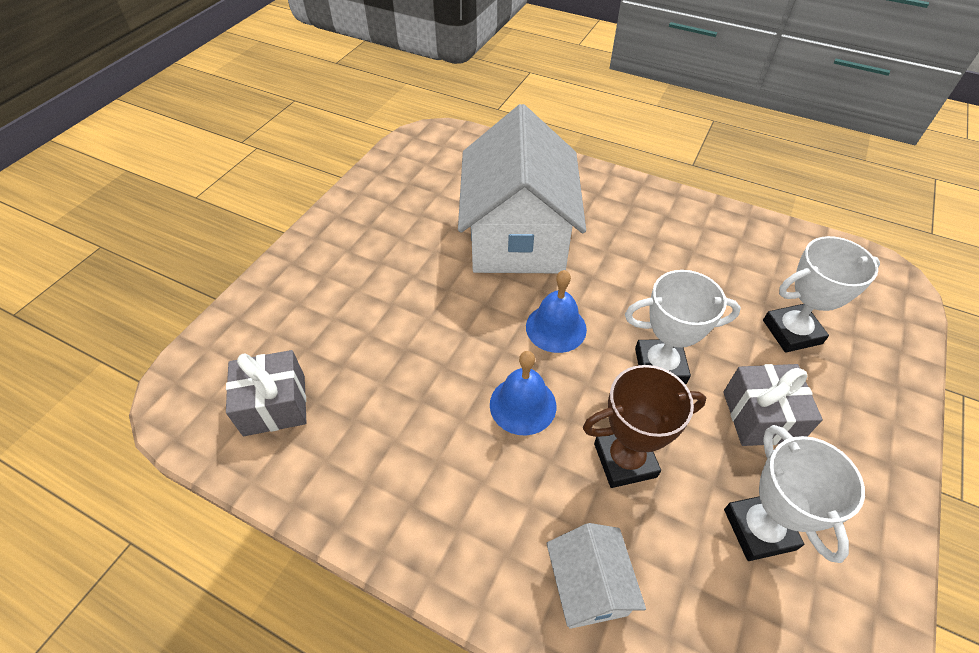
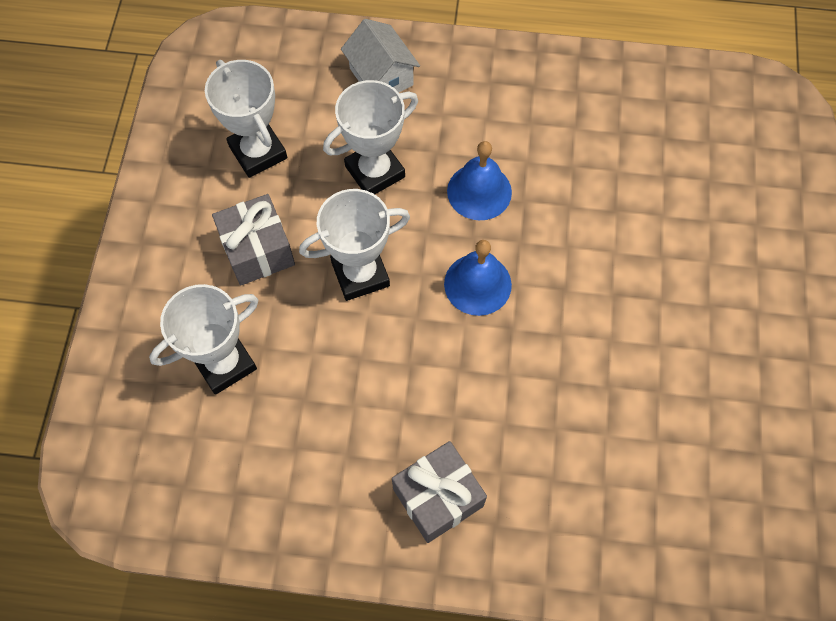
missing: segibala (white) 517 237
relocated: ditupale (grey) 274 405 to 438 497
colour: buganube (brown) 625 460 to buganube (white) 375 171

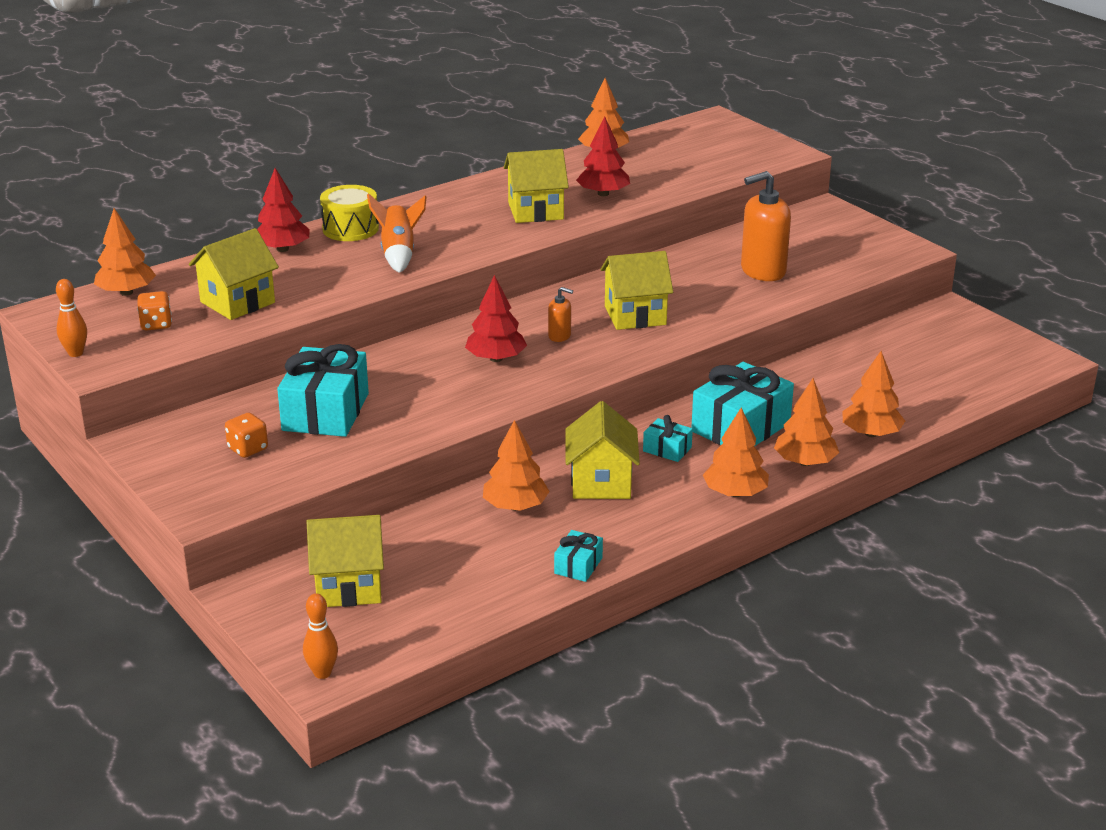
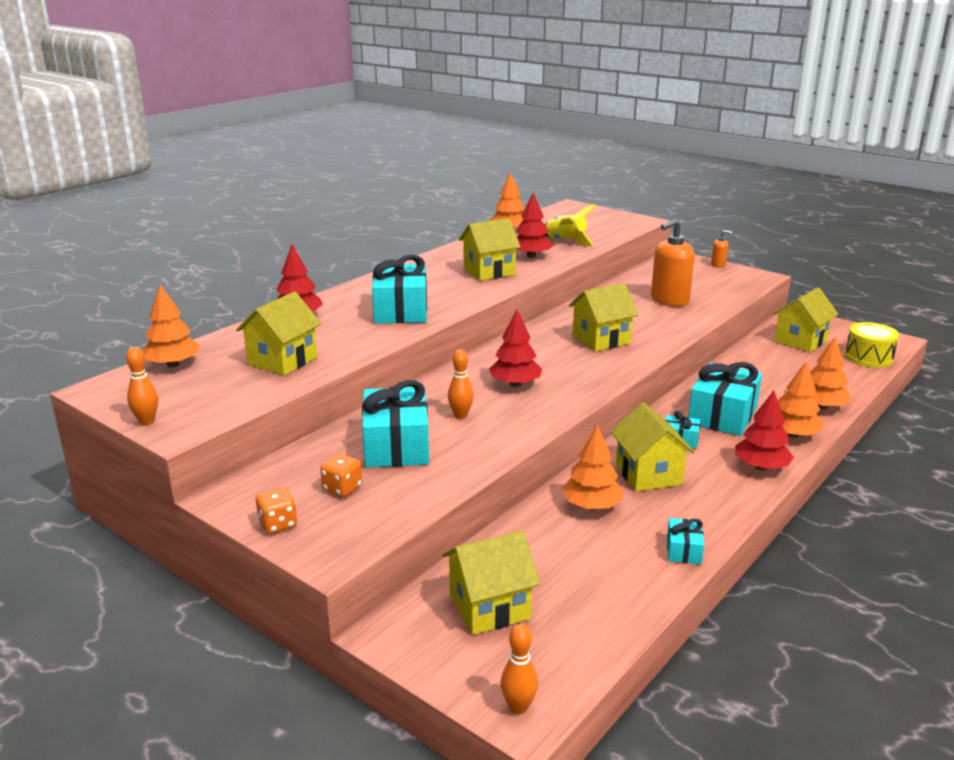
appeared: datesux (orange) 460 415; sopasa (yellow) 565 241; segibala (yellow) 800 341
relocated: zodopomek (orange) 156 324 to 278 524; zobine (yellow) 350 229 to 868 357; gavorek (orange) 559 336 to 718 265
exchanged: sopasa (orange) 399 254 to ditupale (turquoise) 401 310
colour: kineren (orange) 735 493 to kineren (red) 761 467

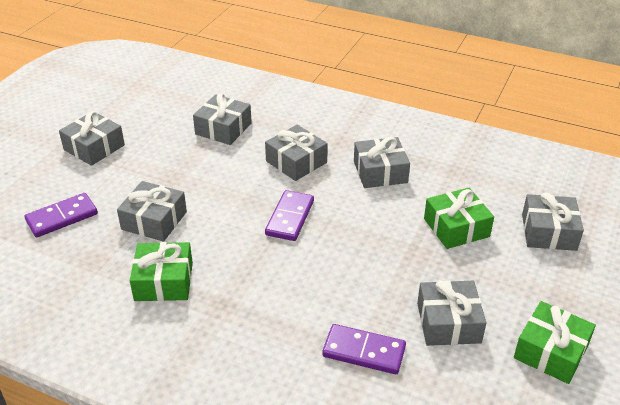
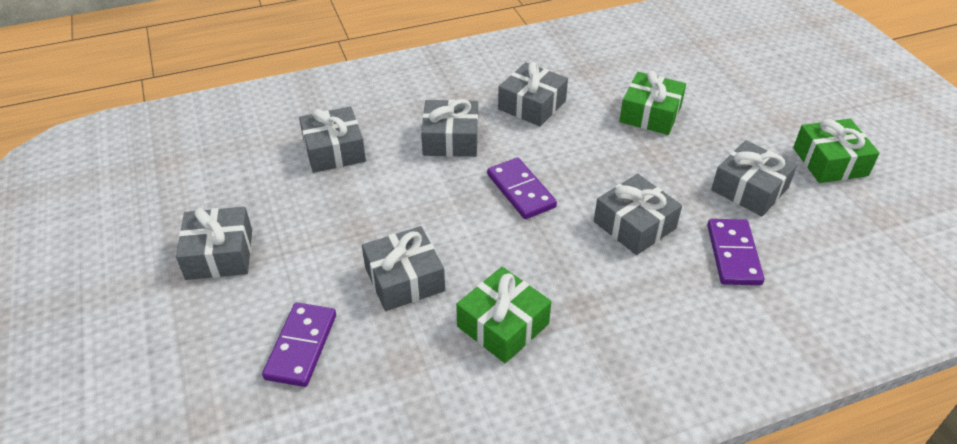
relocated: ditupale (grey) 549 232 to 634 225
spun: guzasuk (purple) 364 352 = 733 254 60 degrees counterclockwise

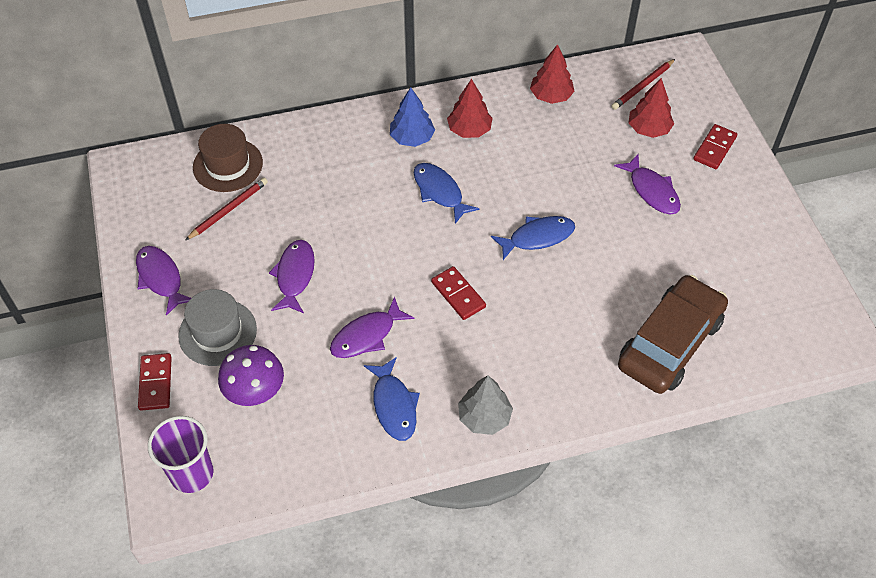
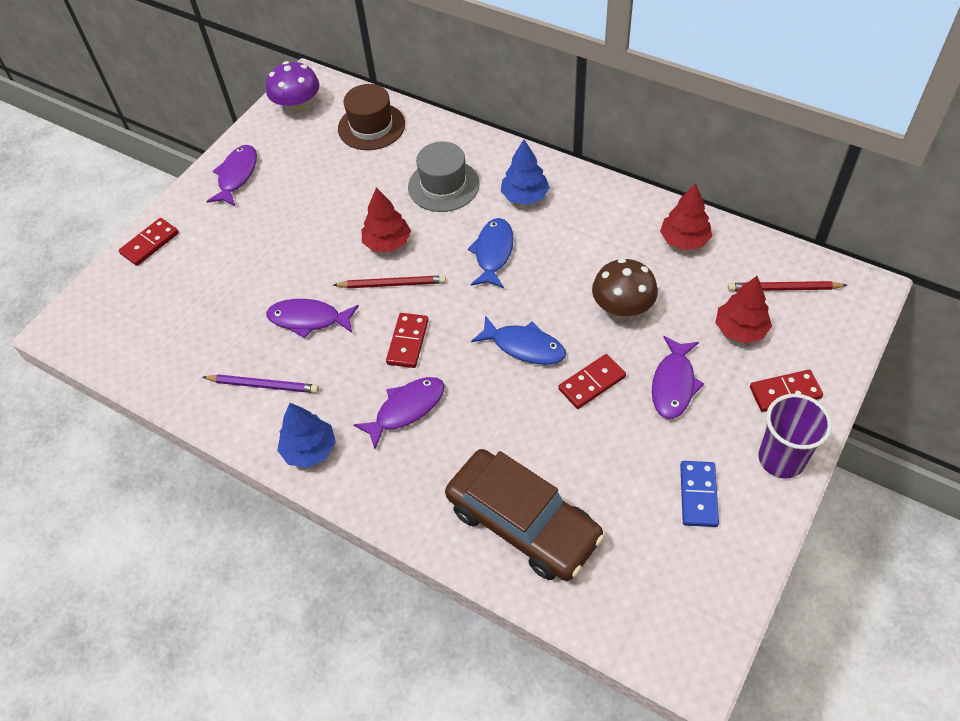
appeared: guzasuk (red) 592 383; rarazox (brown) 622 307; guzasuk (blue) 698 495
relocated: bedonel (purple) 192 473 to 781 459; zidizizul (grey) 217 332 to 443 185; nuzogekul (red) 228 210 to 392 284; rarazox (purple) 255 390 to 297 105; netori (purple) 295 275 to 406 409; kineren (red) 469 130 to 387 243
exchanged: netori (blue) 394 405 to nuzogekul (purple) 263 385
colour: kineren (grey) 484 417 to kineren (blue) 309 449
spun: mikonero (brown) 670 343 = 523 523 45 degrees clockwise

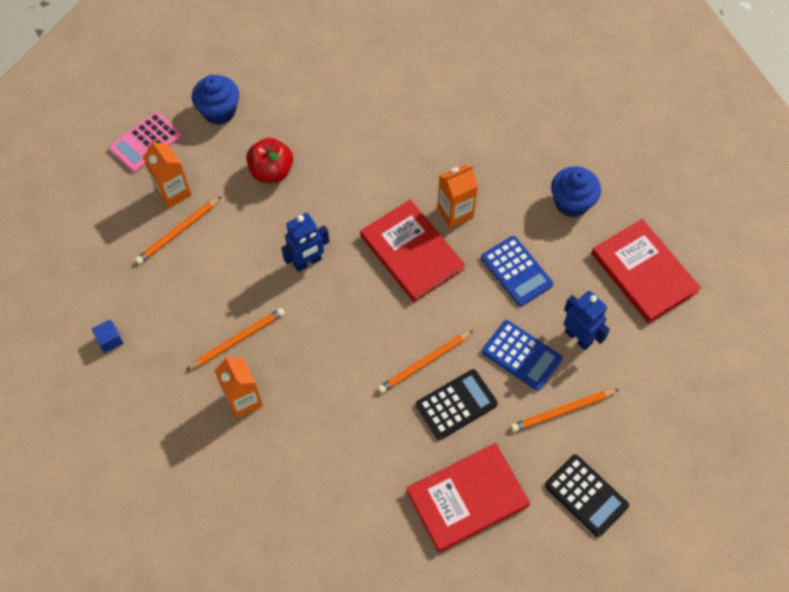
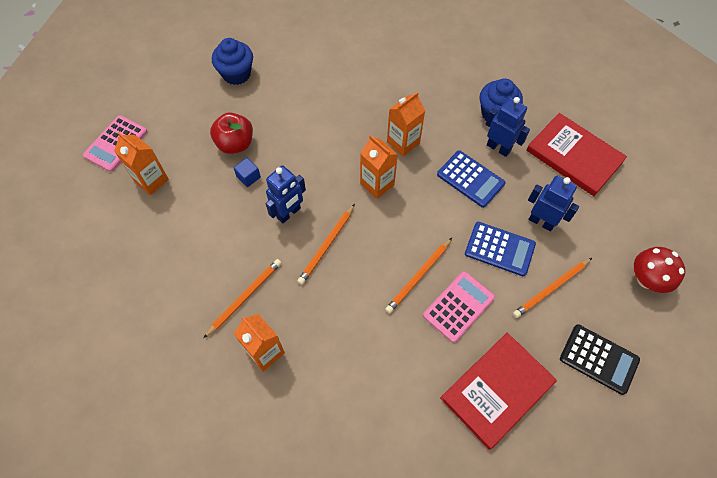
appeared: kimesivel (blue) 498 148; rarazox (red) 647 279
relocated: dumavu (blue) 110 340 to 248 177; nuzogekul (orange) 178 232 to 327 245; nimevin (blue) 219 111 to 236 74
exchanged: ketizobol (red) 411 252 to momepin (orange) 377 184
colour: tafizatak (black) 456 404 to tafizatak (pink) 458 306

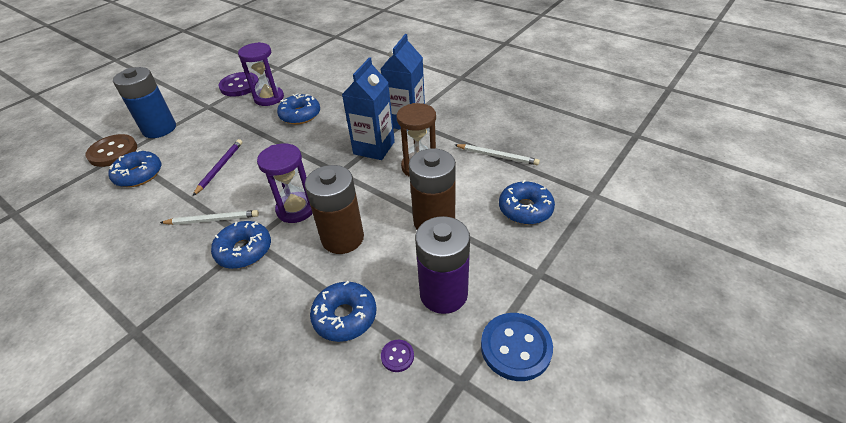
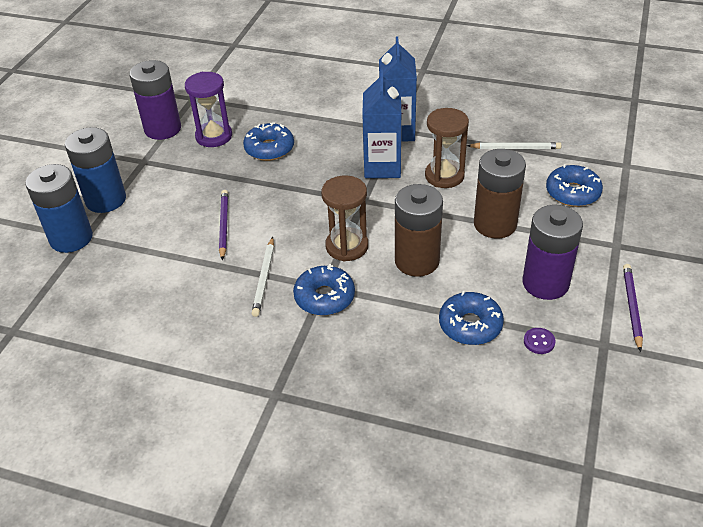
missing: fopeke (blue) 139 175
exchanged: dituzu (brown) 113 152 to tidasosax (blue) 71 238; dituzu (purple) 240 86 to tidasosax (purple) 163 129; dituzu (blue) 516 347 to nuzogekul (purple) 632 307
colour: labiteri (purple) 296 209 to labiteri (brown) 347 246
spun: nuzogekul (white) 212 220 = 264 278 120 degrees clockwise

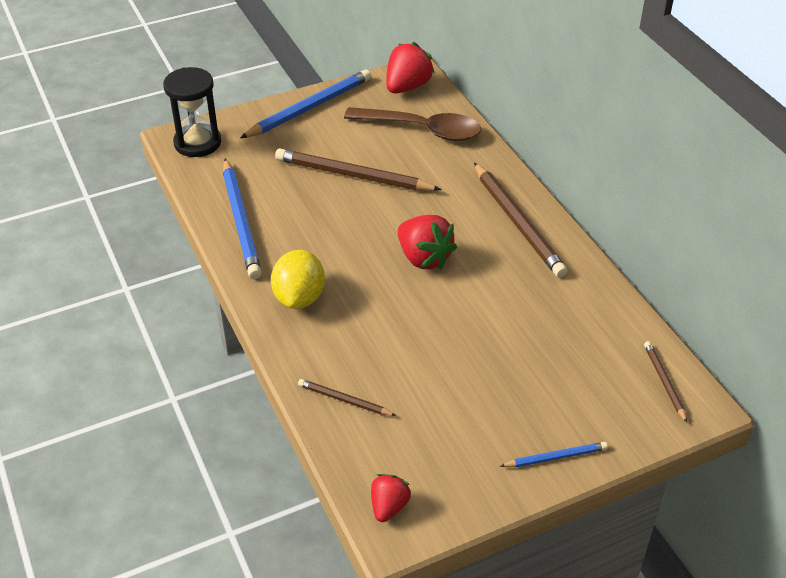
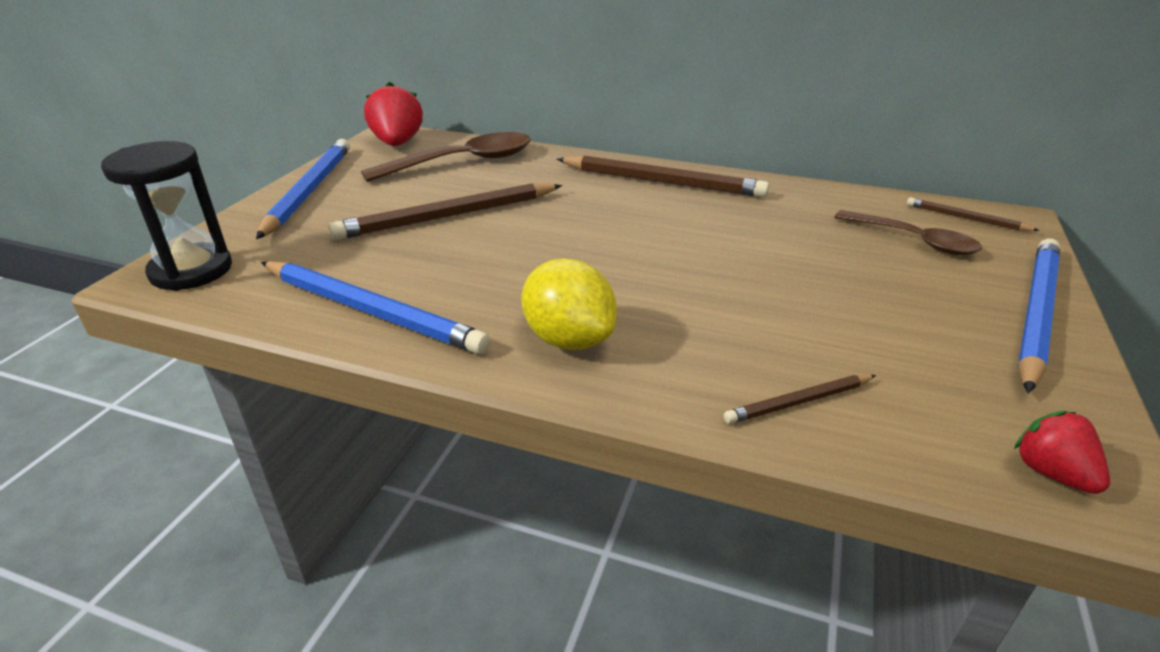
missing: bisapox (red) 424 258
appeared: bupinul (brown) 913 240
size: nuzogekul (blue) 555 457 = 1036 314 x2.00

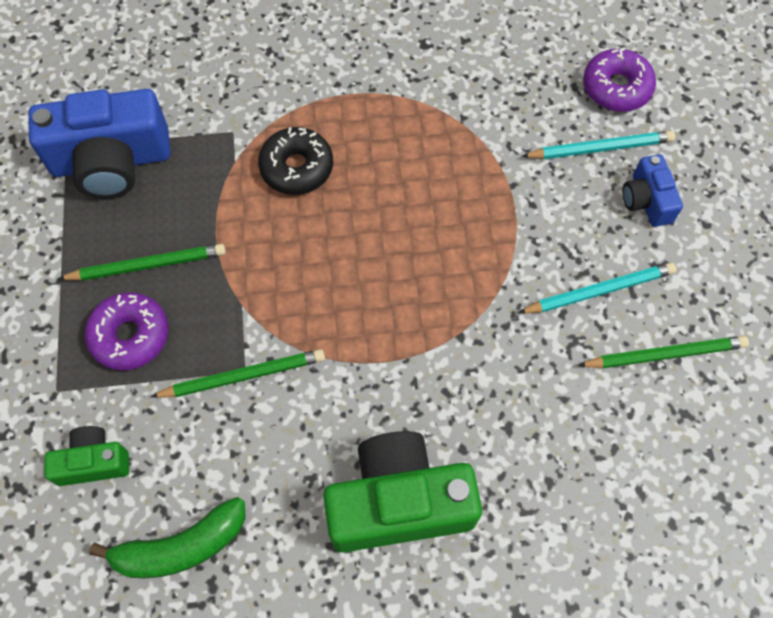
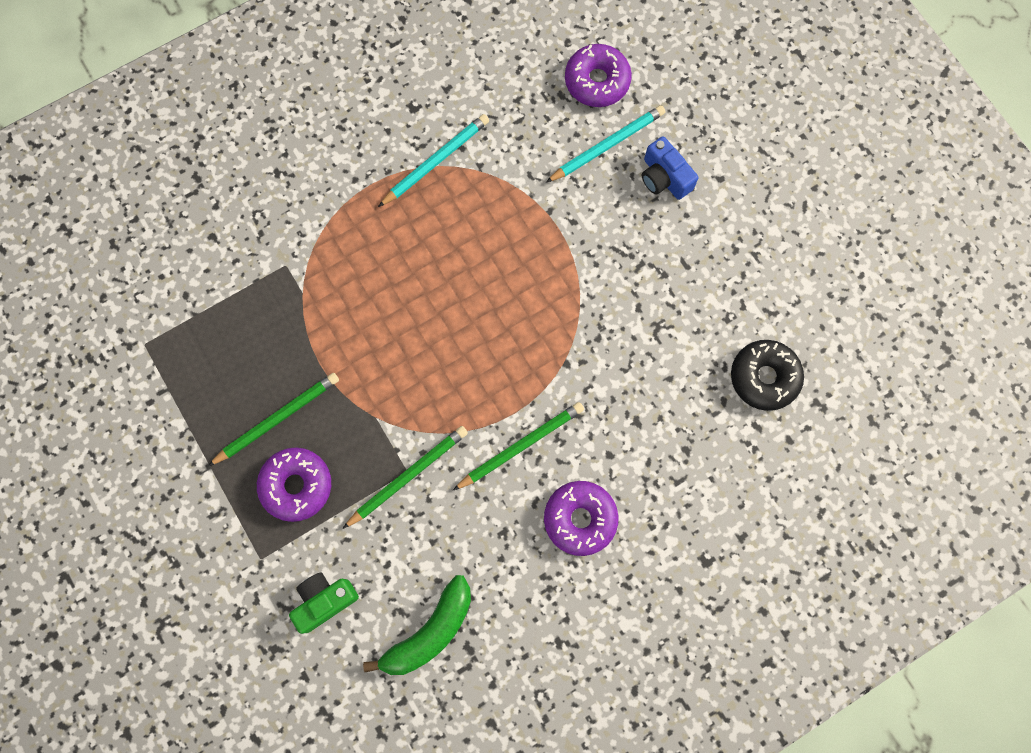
missing: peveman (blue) 111 161
relocated: fopeke (black) 297 167 to 764 377; nuzogekul (turquoise) 599 291 to 436 161; nuzogekul (green) 664 355 to 521 446
exchanged: peveman (green) 399 502 to fopeke (purple) 580 519

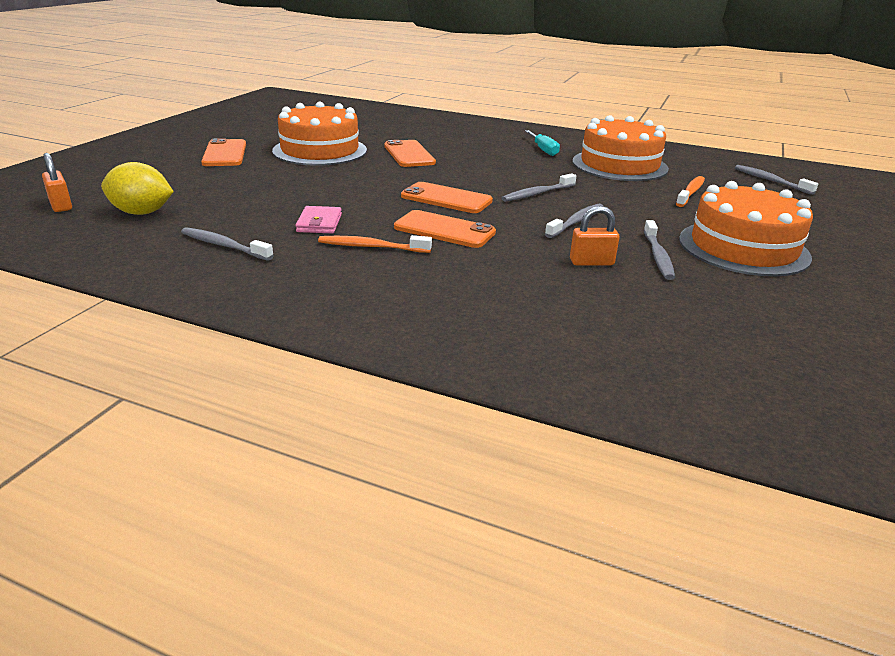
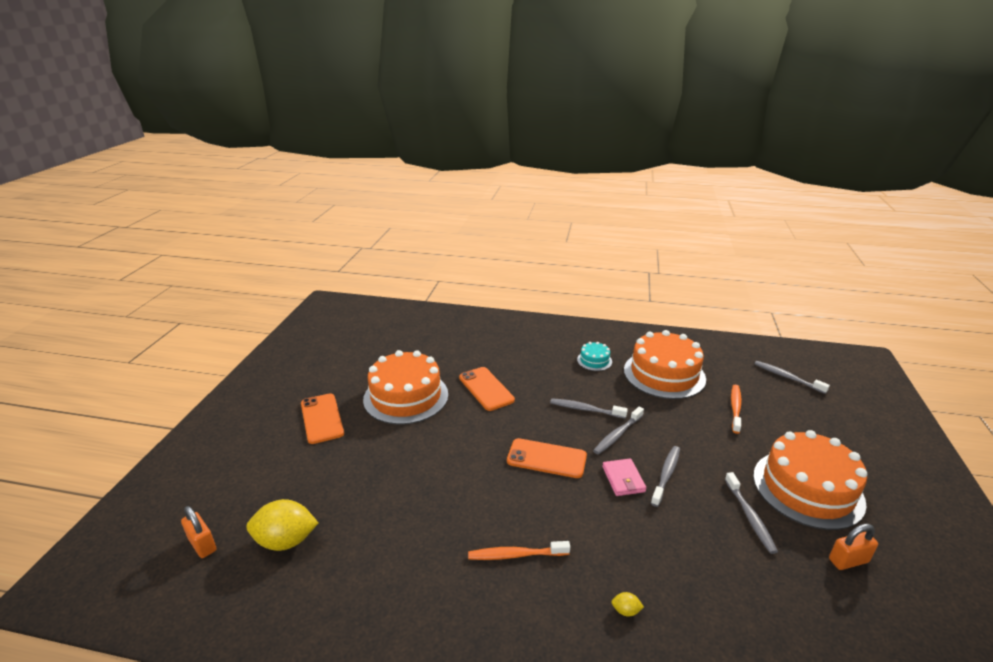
missing: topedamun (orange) 444 230
appeared: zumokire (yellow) 626 611
relocated: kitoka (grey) 224 246 to 586 409; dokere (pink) 319 223 to 623 479; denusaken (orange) 591 262 to 848 560
exchanged: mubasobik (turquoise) 543 150 to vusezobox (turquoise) 594 361

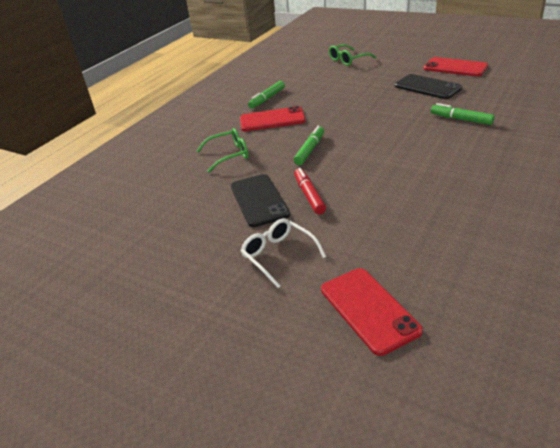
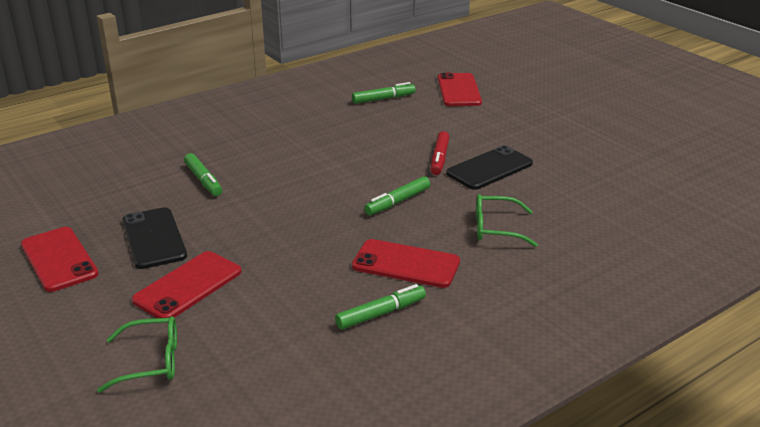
missing: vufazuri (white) 278 255
appeared: topedamun (red) 188 286; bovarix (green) 383 99
spun: topedamun (black) 259 200 = 489 168 45 degrees clockwise

